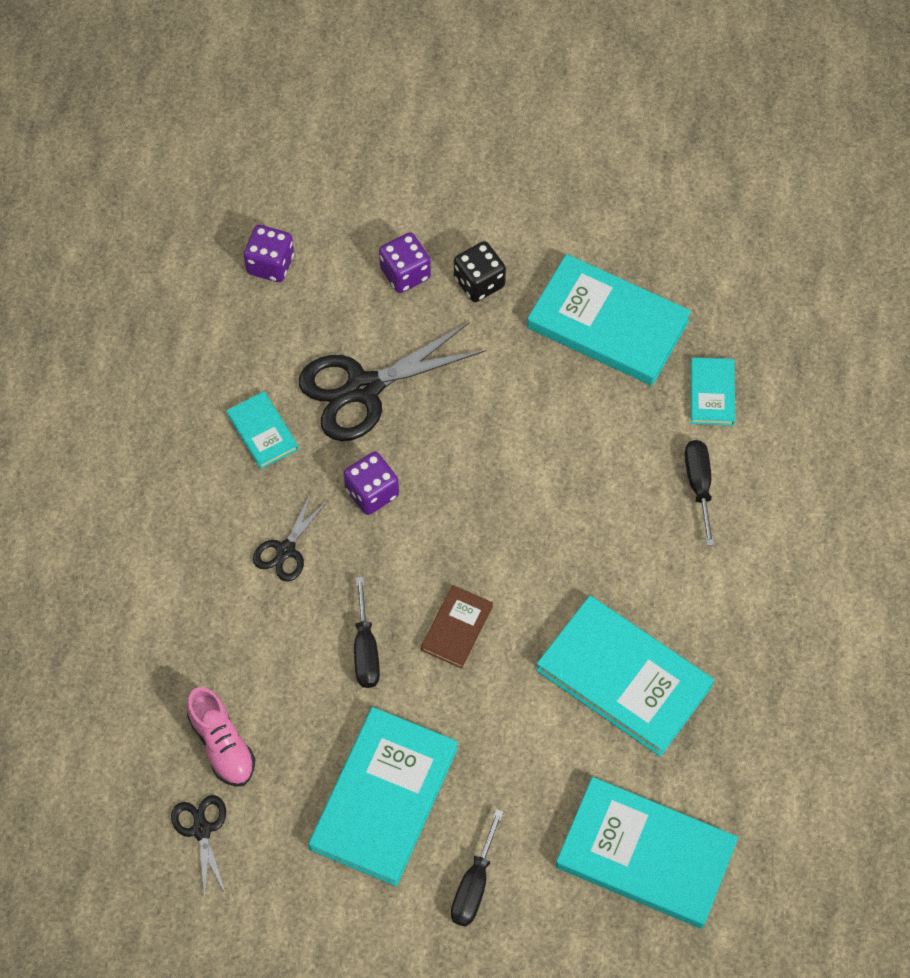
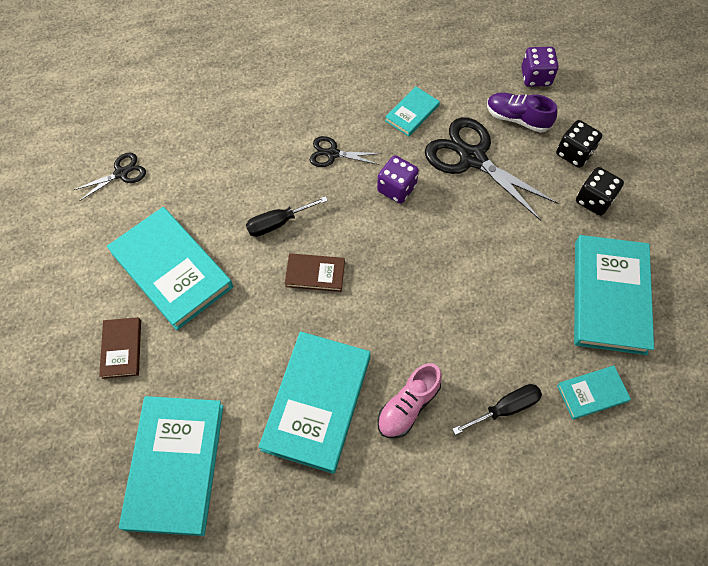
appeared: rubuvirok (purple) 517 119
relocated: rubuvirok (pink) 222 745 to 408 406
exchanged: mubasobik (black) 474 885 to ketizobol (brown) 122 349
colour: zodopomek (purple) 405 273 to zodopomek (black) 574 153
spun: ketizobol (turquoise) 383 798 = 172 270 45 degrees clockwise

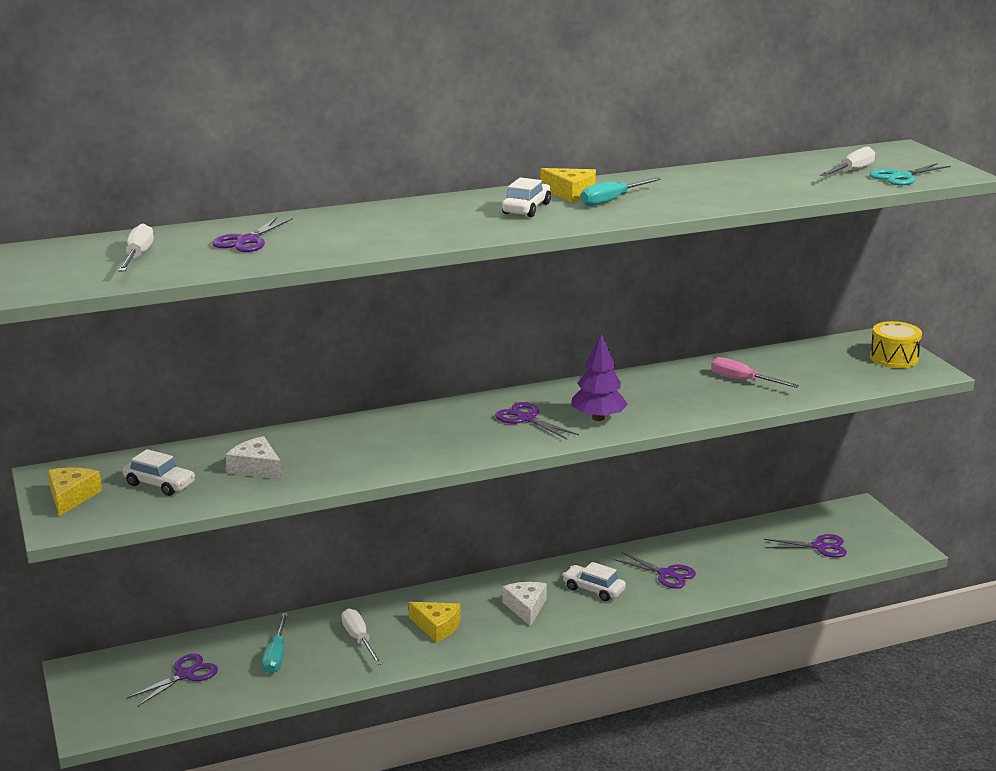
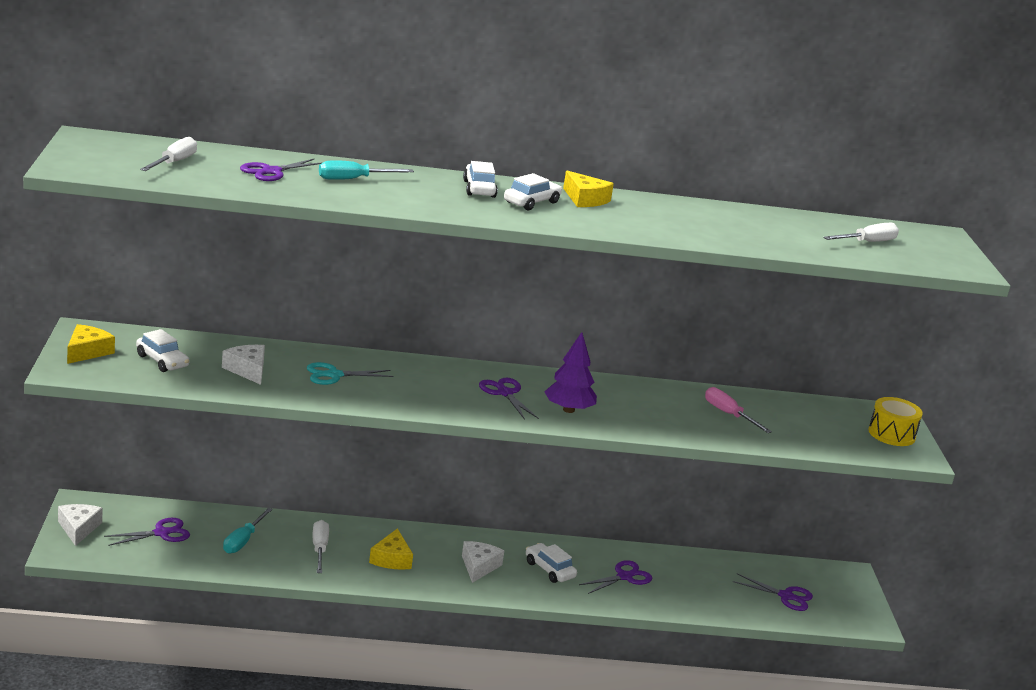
appeared: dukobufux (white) 78 528; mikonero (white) 479 189
relocated: mubasobik (turquoise) 612 200 to 353 179; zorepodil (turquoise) 901 177 to 334 375
spun: dukobufux (yellow) 437 627 = 391 559 45 degrees clockwise; zorepodil (purple) 666 574 = 624 577 90 degrees counterclockwise

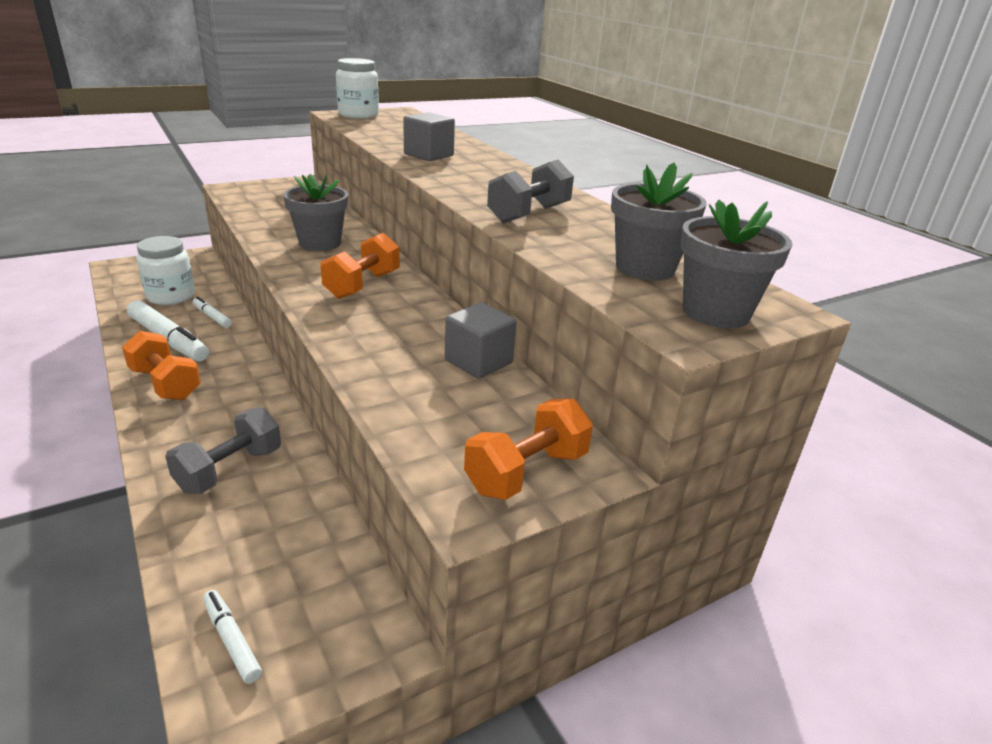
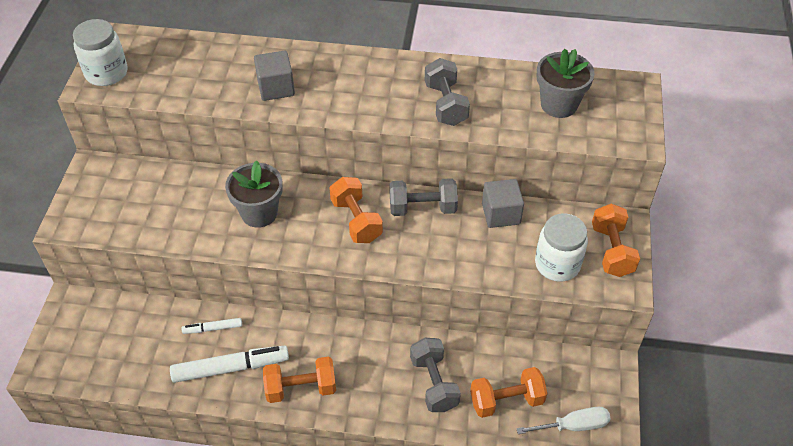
missing: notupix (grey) 715 312
appeared: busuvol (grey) 422 208; busuvol (orange) 506 400
relocated: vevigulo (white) 171 296 to 557 264
exchanged: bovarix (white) 231 640 to mubasobik (white) 573 426

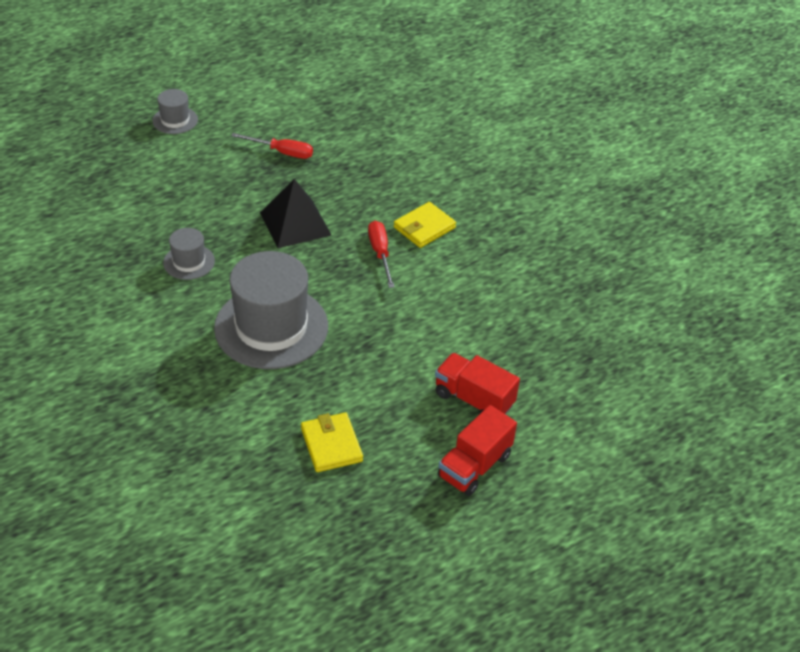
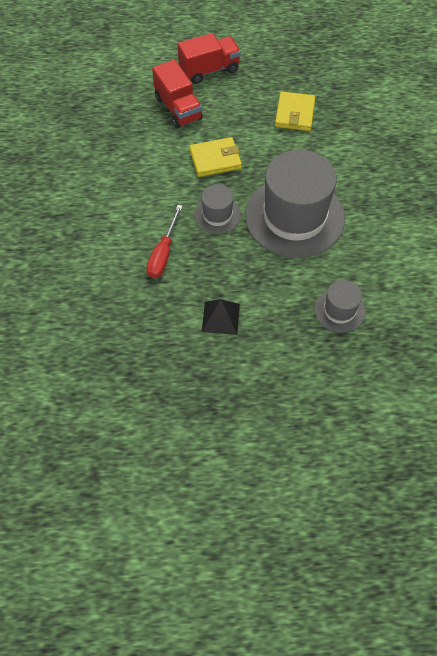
missing: mubasobik (red) 282 152
relocated: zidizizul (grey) 175 120 to 217 215; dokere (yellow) 424 228 to 215 159
size: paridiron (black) 295 223 = 221 318 x0.60

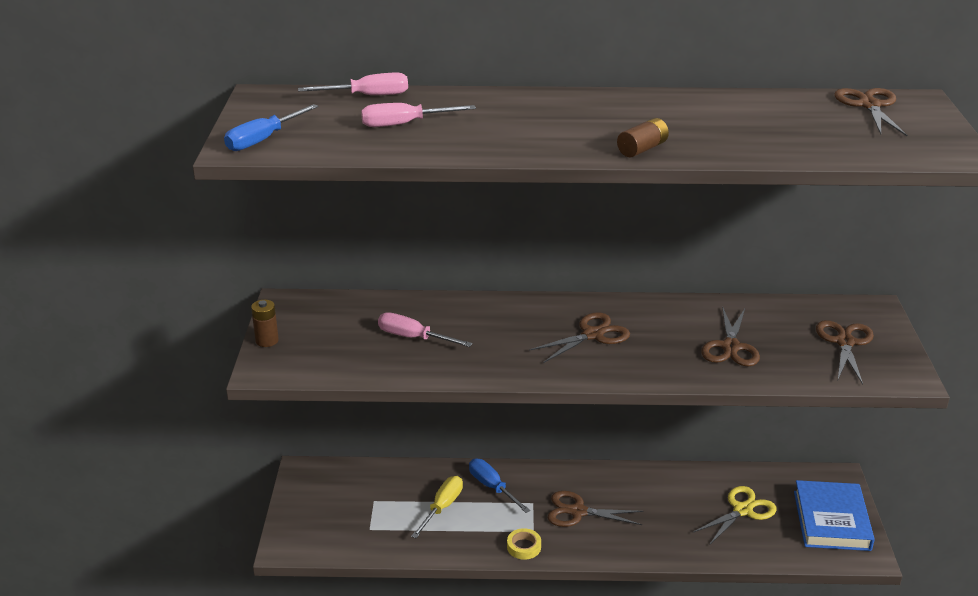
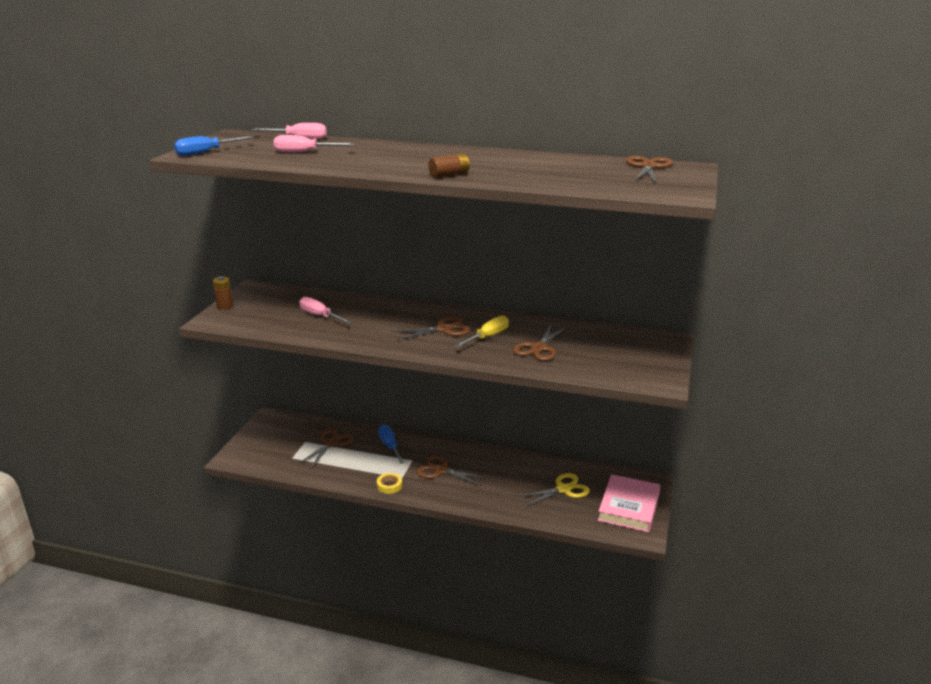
relocated: mubasobik (yellow) 442 507 to 487 337; zorepodil (brown) 845 342 to 331 443
colour: ketizobol (blue) 831 520 to ketizobol (pink) 629 507

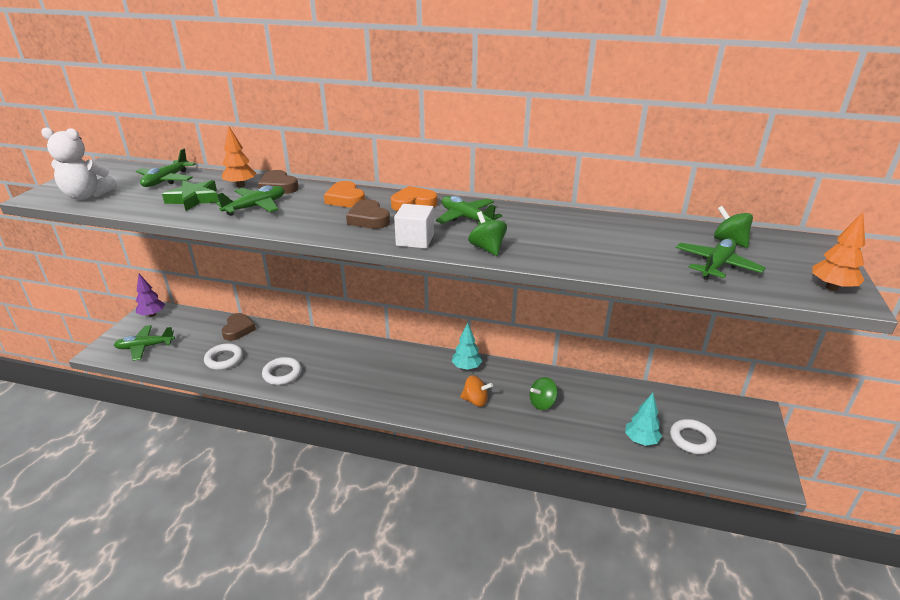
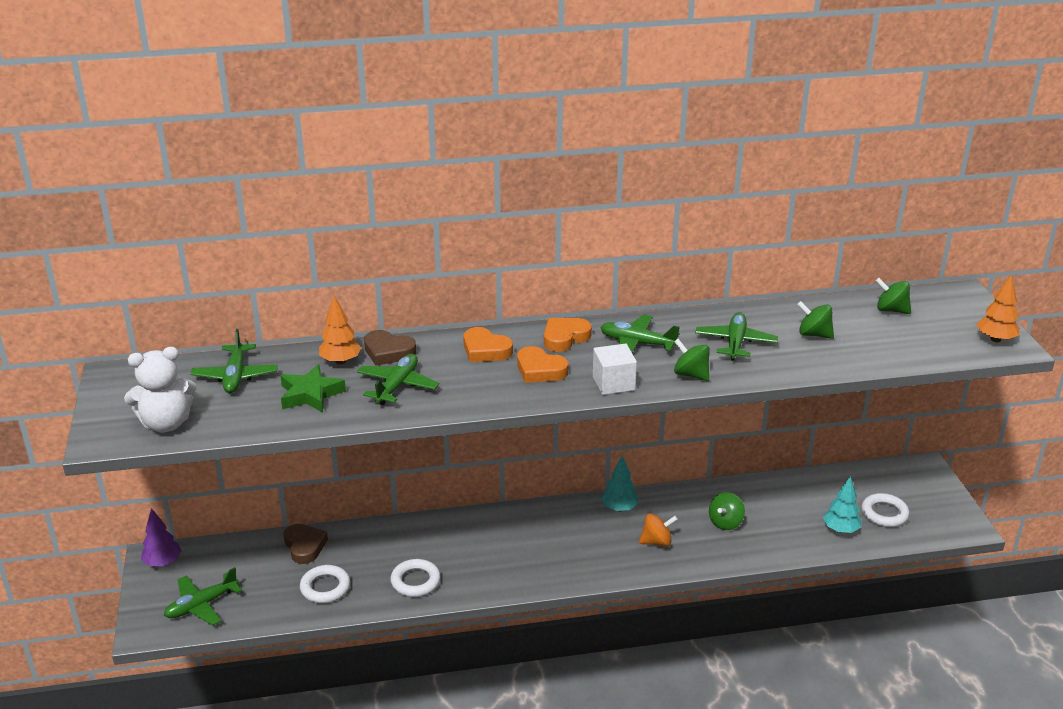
appeared: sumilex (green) 814 334
relocated: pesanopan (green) 716 266 to 735 343
colour: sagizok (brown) 368 219 to sagizok (orange) 540 370

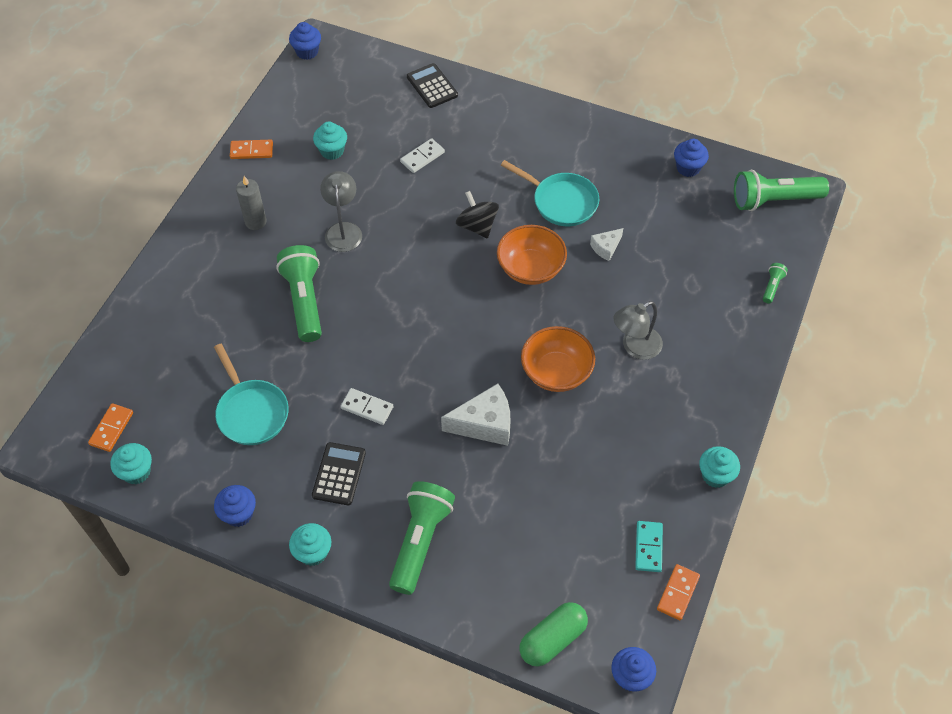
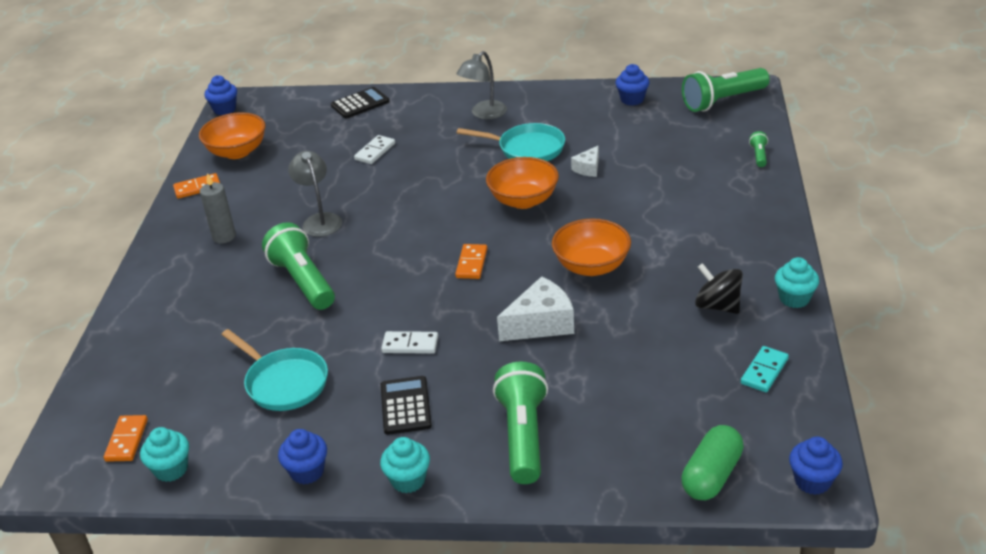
missing: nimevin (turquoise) 332 151
appeared: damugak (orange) 237 152
relocated: sumilex (black) 477 226 to 717 306; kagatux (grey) 635 347 to 484 114; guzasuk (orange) 677 593 to 471 263
spun: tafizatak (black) 432 86 = 360 104 105 degrees clockwise; guzasuk (turquoise) 648 547 = 764 371 45 degrees clockwise

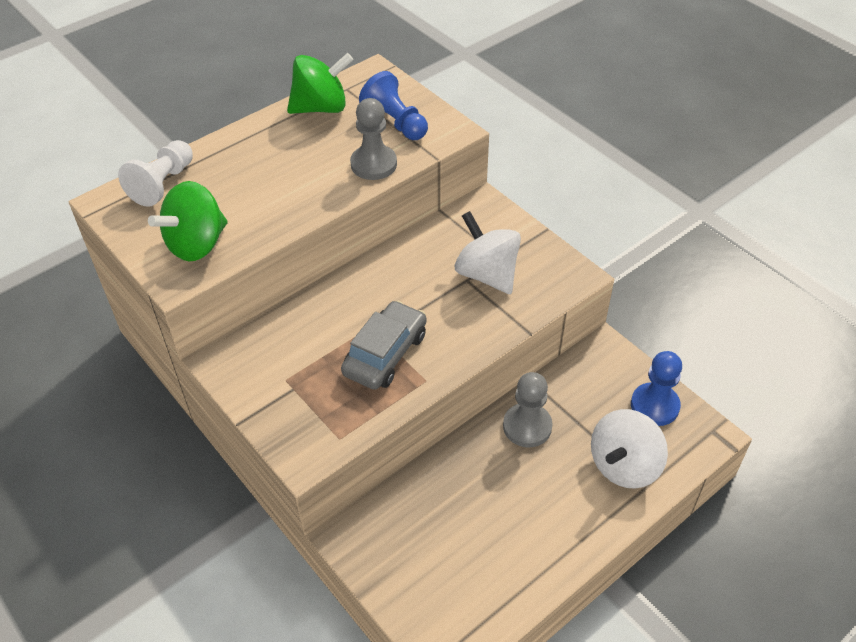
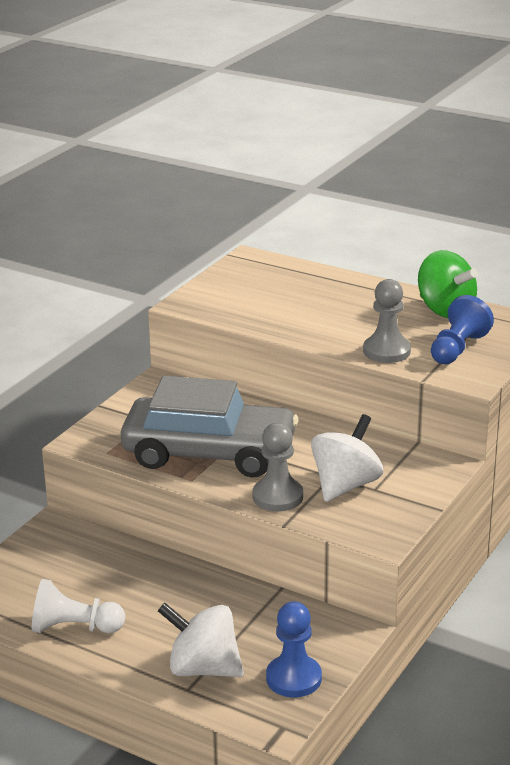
missing: sumilex (green) 197 244
relocated: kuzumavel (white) 163 184 to 74 628; kuzumavel (grey) 527 426 to 277 497
size: mikonero (grey) 385 354 = 209 453 x1.71

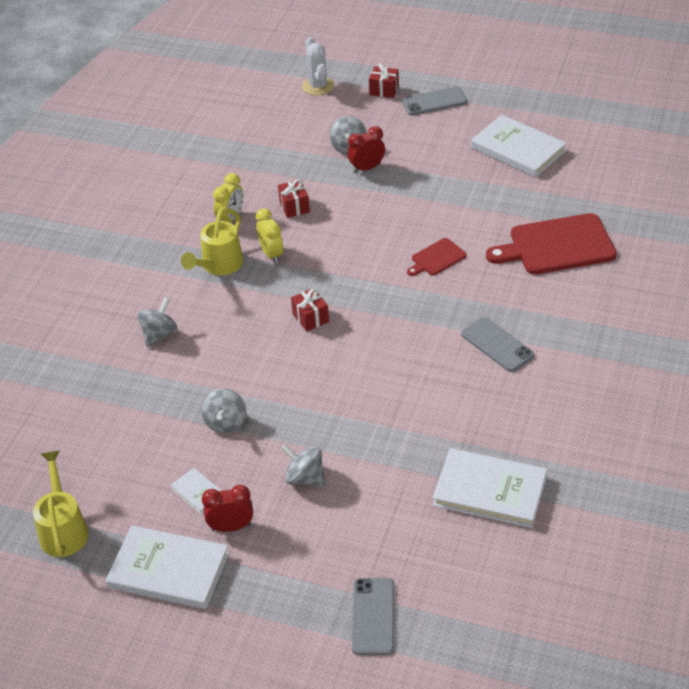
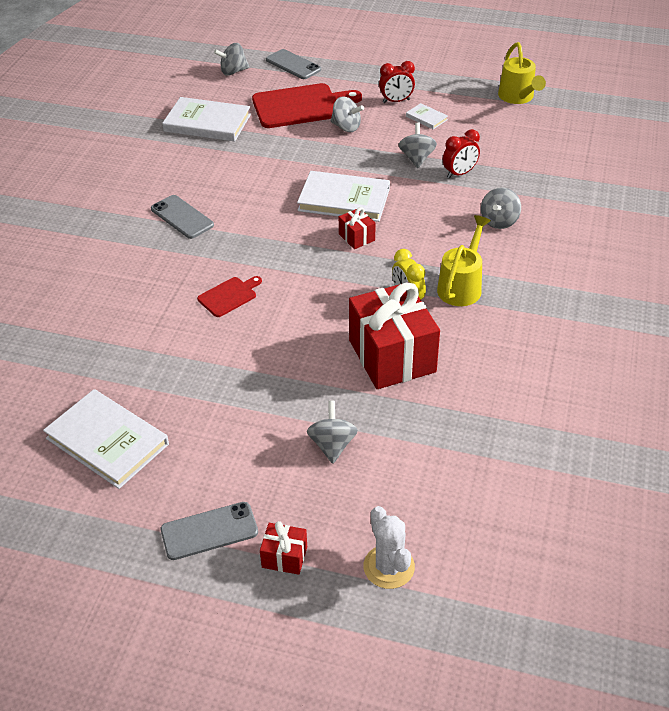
missing: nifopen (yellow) 231 218
appeared: sumilex (grey) 233 71
relocated: ketizobol (white) 168 570 to 344 200; nifopen (red) 367 168 to 459 173; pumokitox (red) 557 246 to 300 106
spun: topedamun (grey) 373 616 = 293 65 45 degrees counterclockwise
size: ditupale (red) 294 207 = 392 356 x2.27

